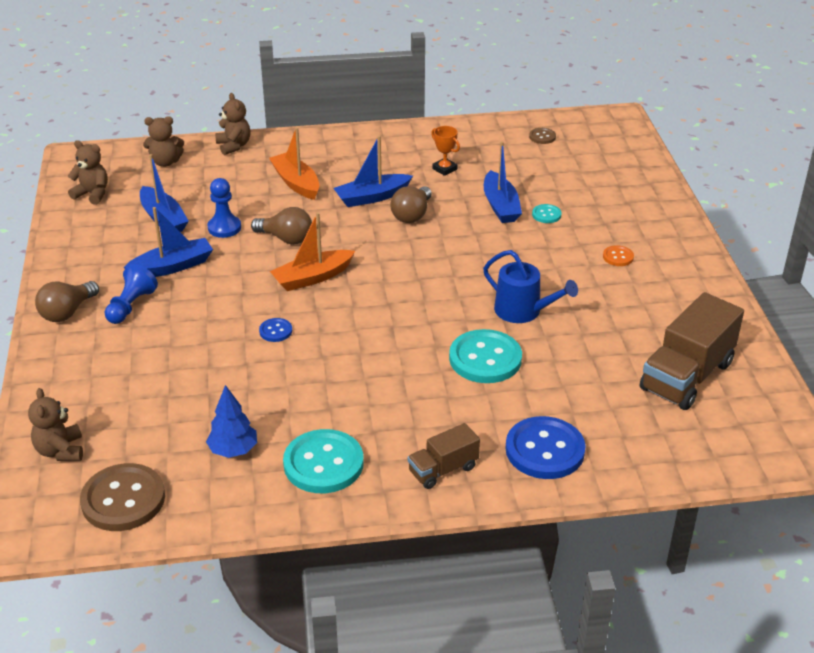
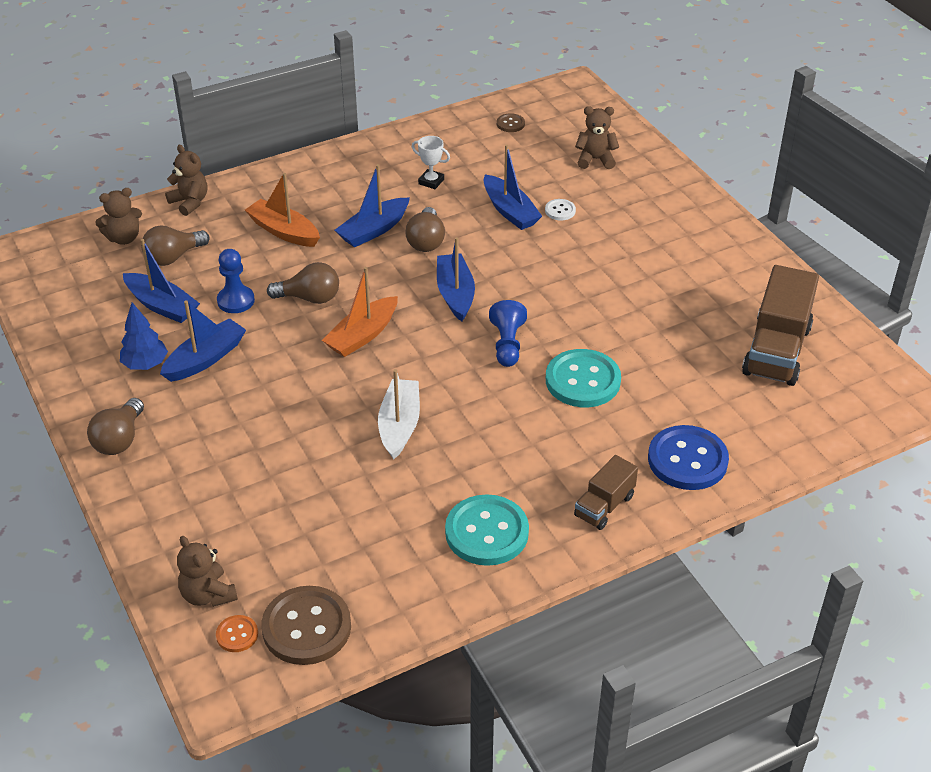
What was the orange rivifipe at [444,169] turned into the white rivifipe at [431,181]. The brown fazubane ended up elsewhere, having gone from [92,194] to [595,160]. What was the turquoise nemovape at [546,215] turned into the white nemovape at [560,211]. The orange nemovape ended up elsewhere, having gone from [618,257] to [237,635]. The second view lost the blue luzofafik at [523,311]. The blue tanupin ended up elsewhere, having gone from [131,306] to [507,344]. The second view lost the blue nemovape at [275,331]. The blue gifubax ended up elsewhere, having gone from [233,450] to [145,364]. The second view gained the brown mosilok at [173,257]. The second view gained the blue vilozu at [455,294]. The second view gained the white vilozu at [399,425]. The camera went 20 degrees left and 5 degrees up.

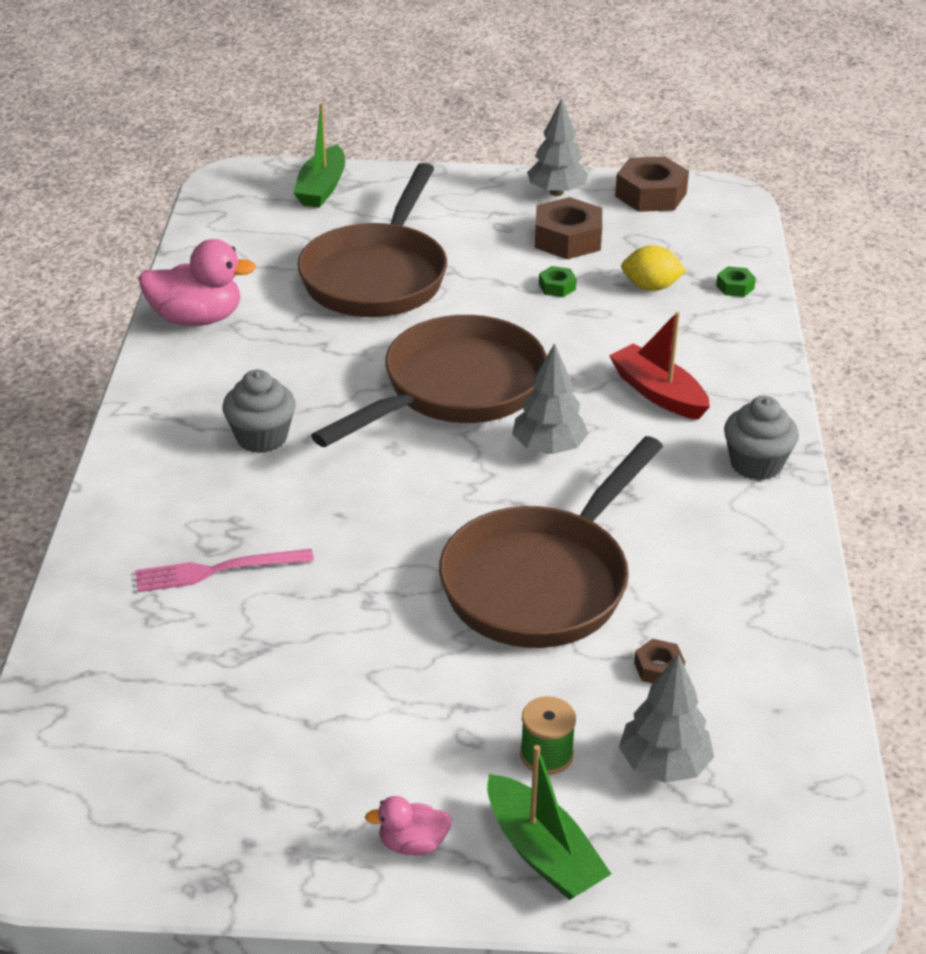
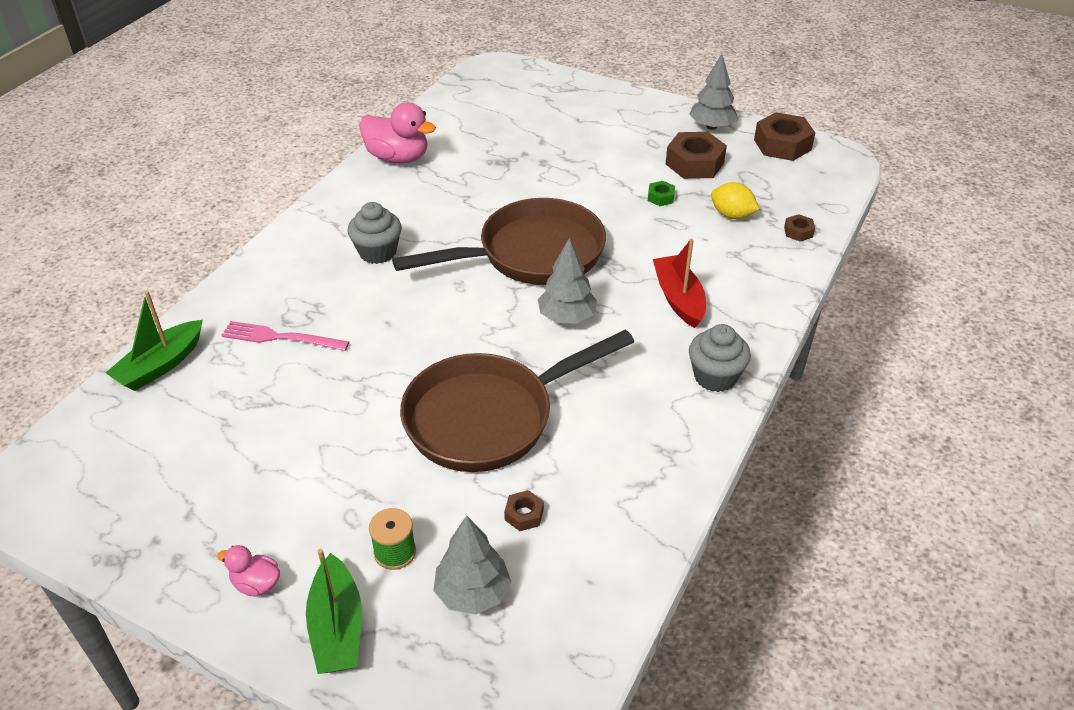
The green vilozu ended up elsewhere, having gone from [322,188] to [160,365]. The second view lost the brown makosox at [377,276]. What was the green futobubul at [735,287] turned into the brown futobubul at [798,232]. The camera went 25 degrees right and 5 degrees up.

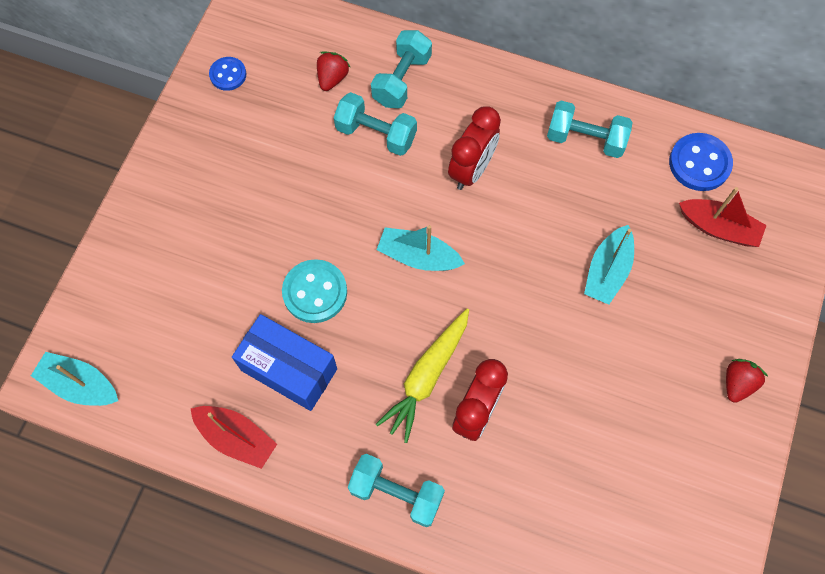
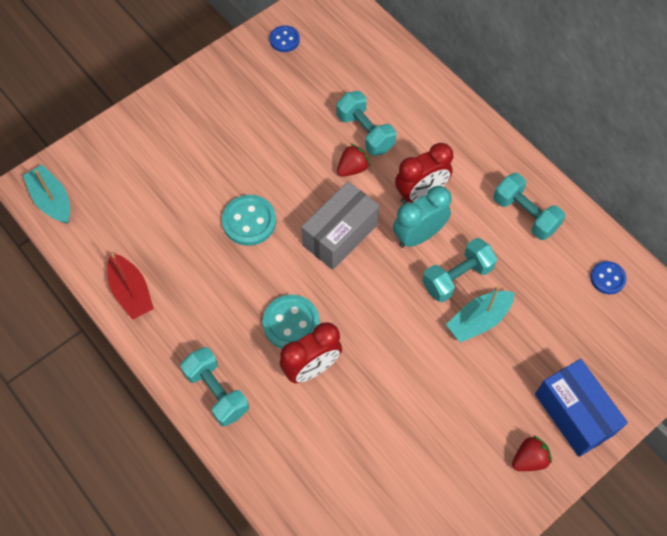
The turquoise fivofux ended up elsewhere, having gone from [401,80] to [457,277]. The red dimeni ended up elsewhere, having gone from [332,78] to [352,168]. The size of the blue nemovape at [699,163] changed by a factor of 0.62. The second view lost the red vilozu at [718,228]. Where the turquoise vilozu stood at [418,256], the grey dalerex came to stand at [340,235]. Where the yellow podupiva stood at [426,377], the turquoise nemovape came to stand at [291,323]. The blue dalerex ended up elsewhere, having gone from [289,369] to [574,414]. The second view gained the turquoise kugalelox at [419,235]. The camera went 30 degrees right and 5 degrees down.

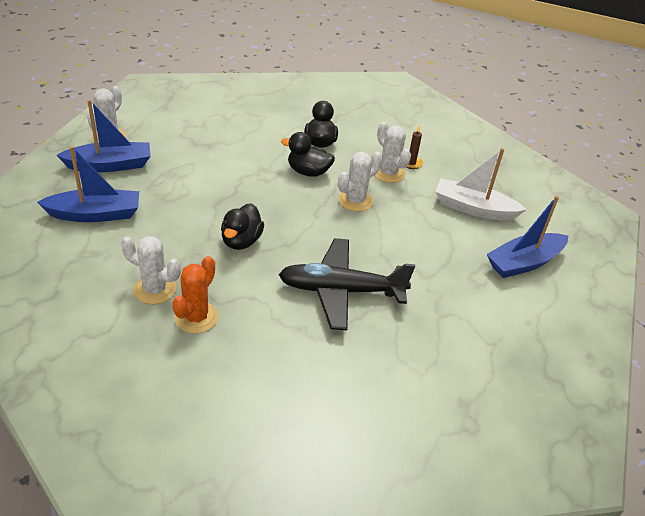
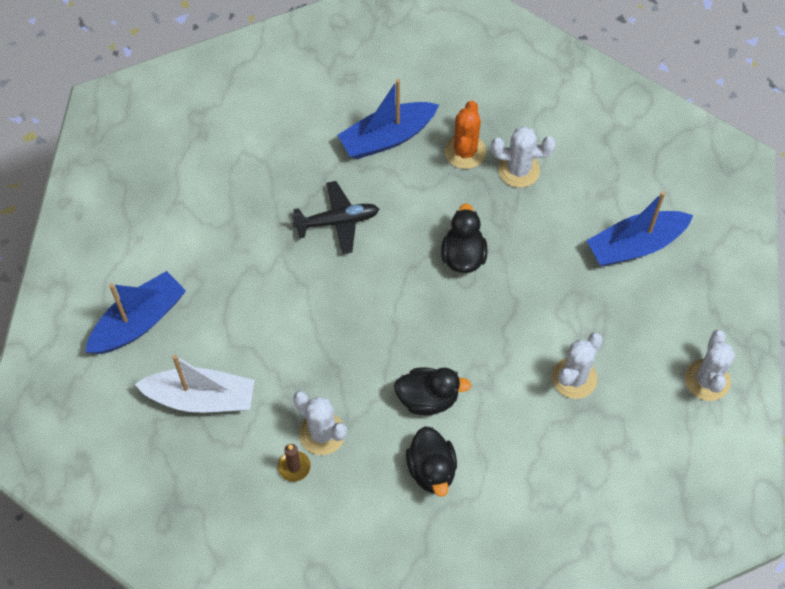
The blue vilozu ended up elsewhere, having gone from [110,165] to [387,138]. The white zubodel ended up elsewhere, having gone from [355,200] to [574,378]. The size of the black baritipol at [341,291] changed by a factor of 0.63. The camera went 170 degrees right and 20 degrees up.

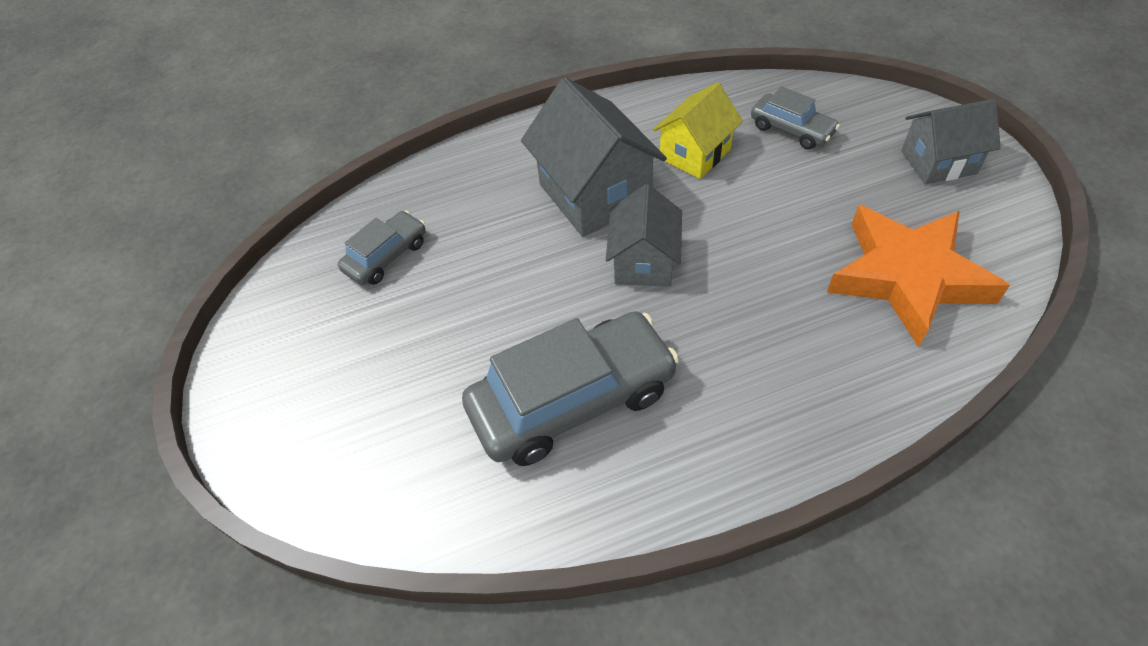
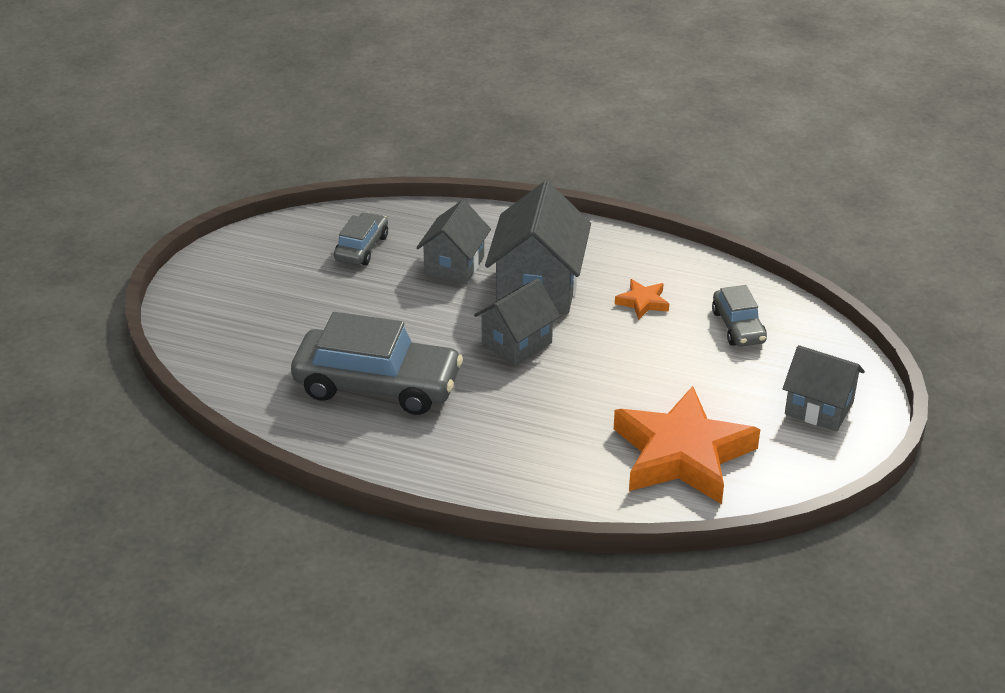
Where the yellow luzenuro stood at [695,154], the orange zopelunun came to stand at [642,302]. The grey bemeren at [386,256] ended up facing another way, 60 degrees counterclockwise from before. The second view gained the grey luzenuro at [454,265]. The camera went 35 degrees right and 15 degrees down.

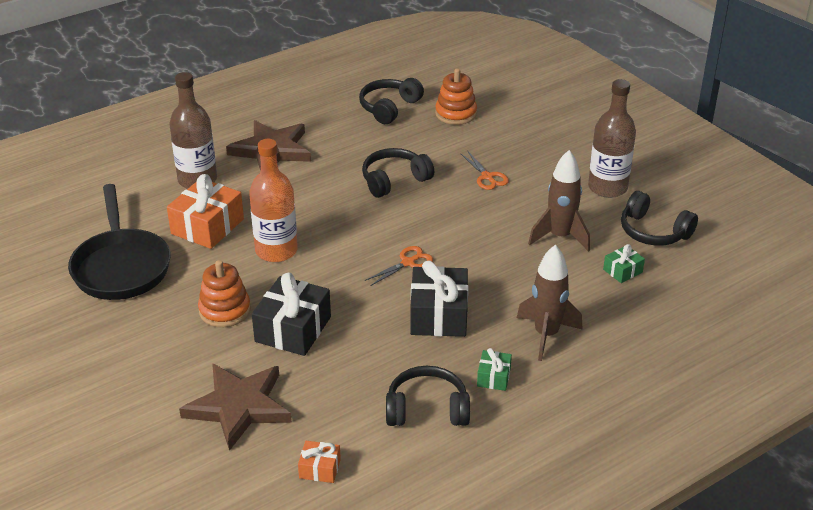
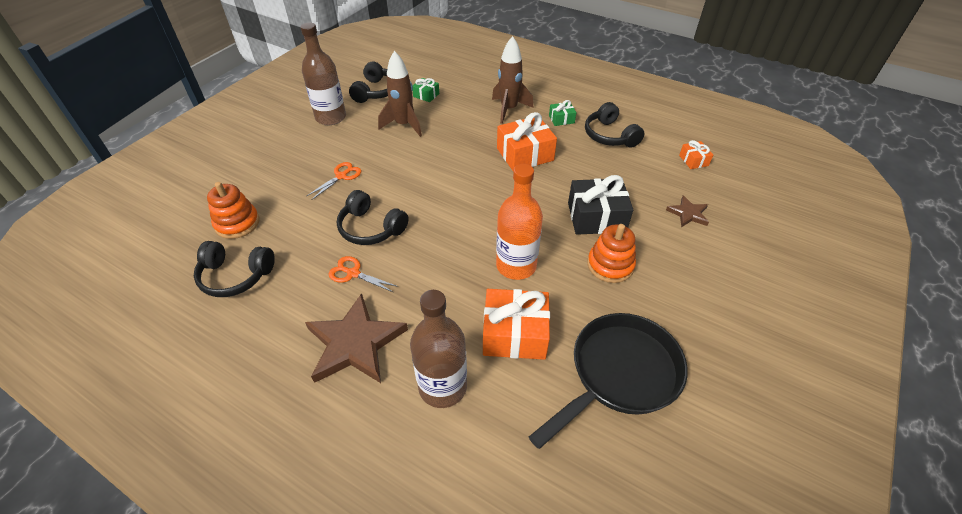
The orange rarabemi ended up elsewhere, having gone from [408,263] to [353,273]. What was the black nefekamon at [438,315] turned into the orange nefekamon at [525,154]. The size of the brown zopelunun at [239,407] changed by a factor of 0.51. The camera went 115 degrees left and 10 degrees up.

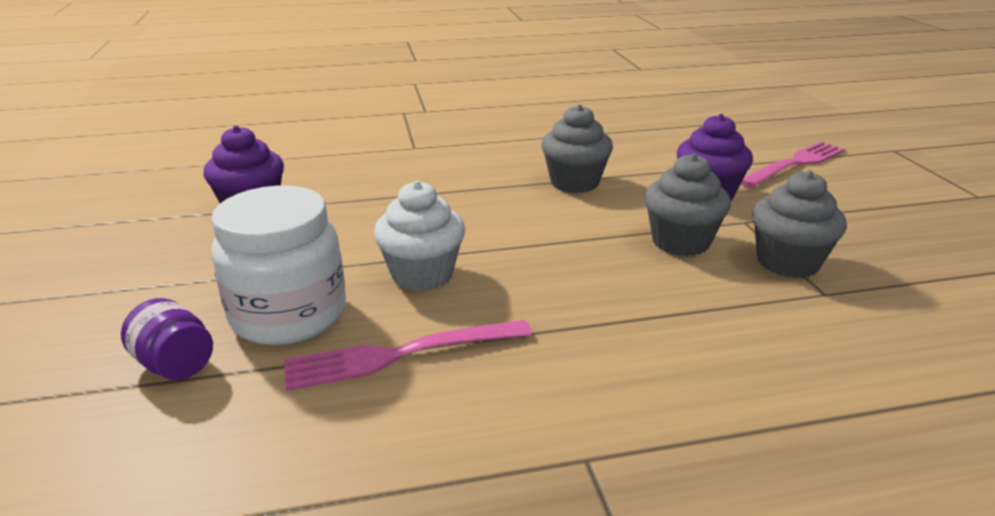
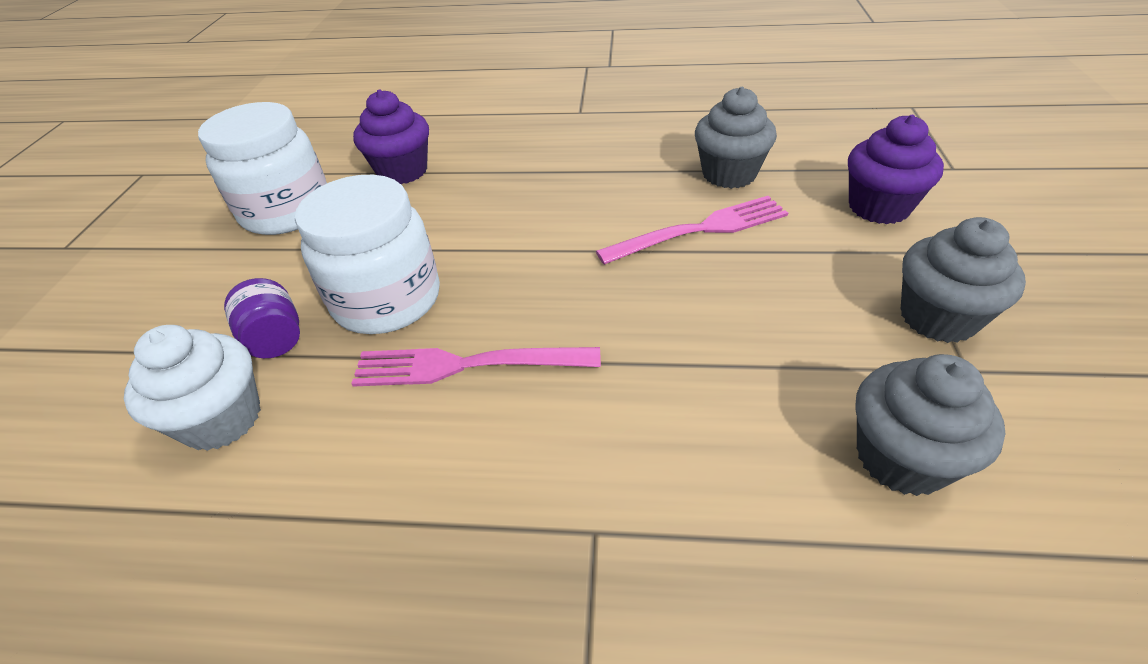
The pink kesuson ended up elsewhere, having gone from [795,163] to [701,229]. The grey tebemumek ended up elsewhere, having gone from [680,242] to [901,458]. The white tebemumek ended up elsewhere, having gone from [422,274] to [222,419]. The second view gained the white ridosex at [287,211]. The camera went 20 degrees right and 15 degrees up.

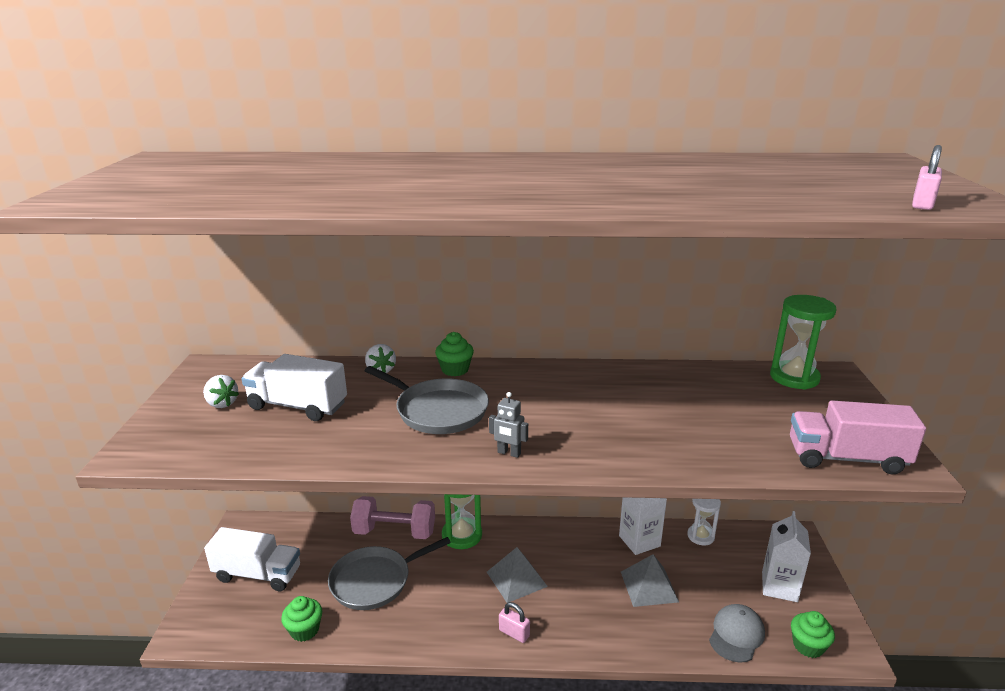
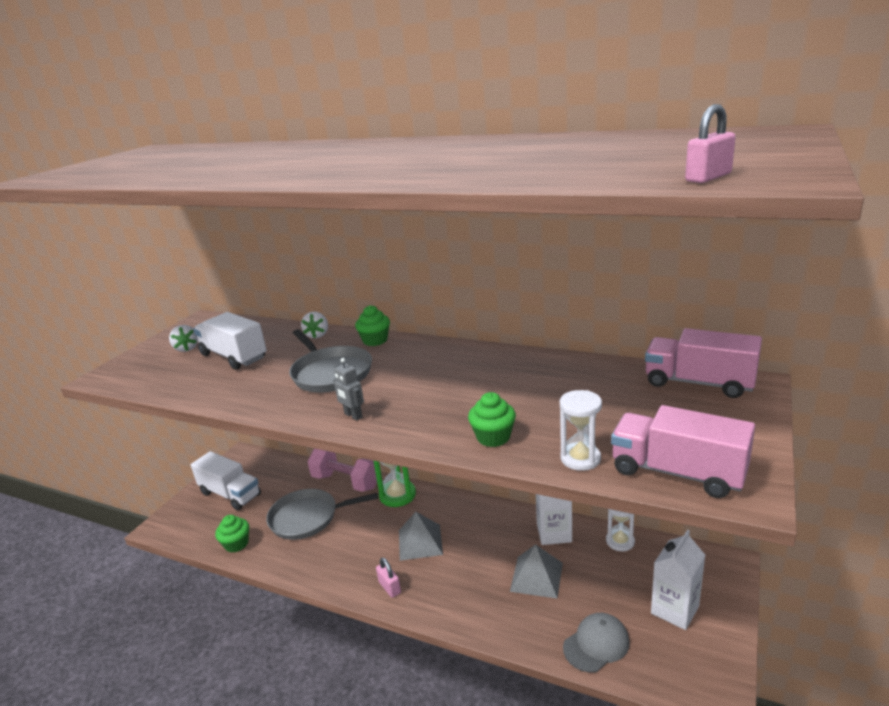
Where the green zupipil stood at [794,377], the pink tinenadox came to stand at [699,383]. The green tebemumek ended up elsewhere, having gone from [808,646] to [493,437]. The second view gained the white zupipil at [580,458]. The camera went 25 degrees right and 0 degrees up.

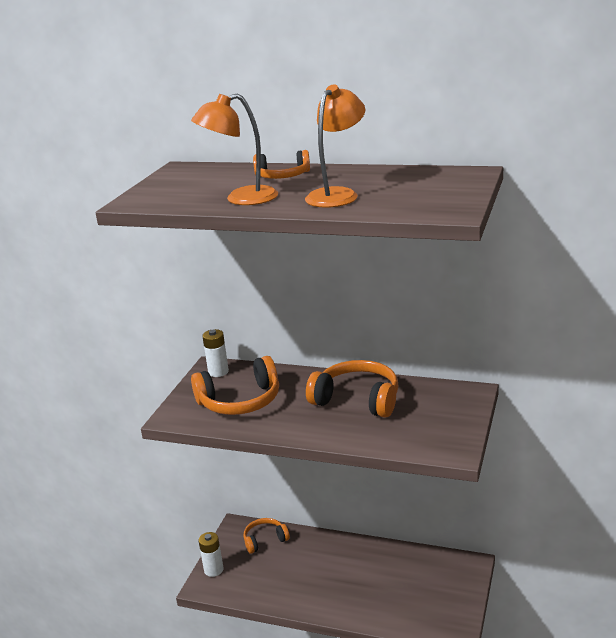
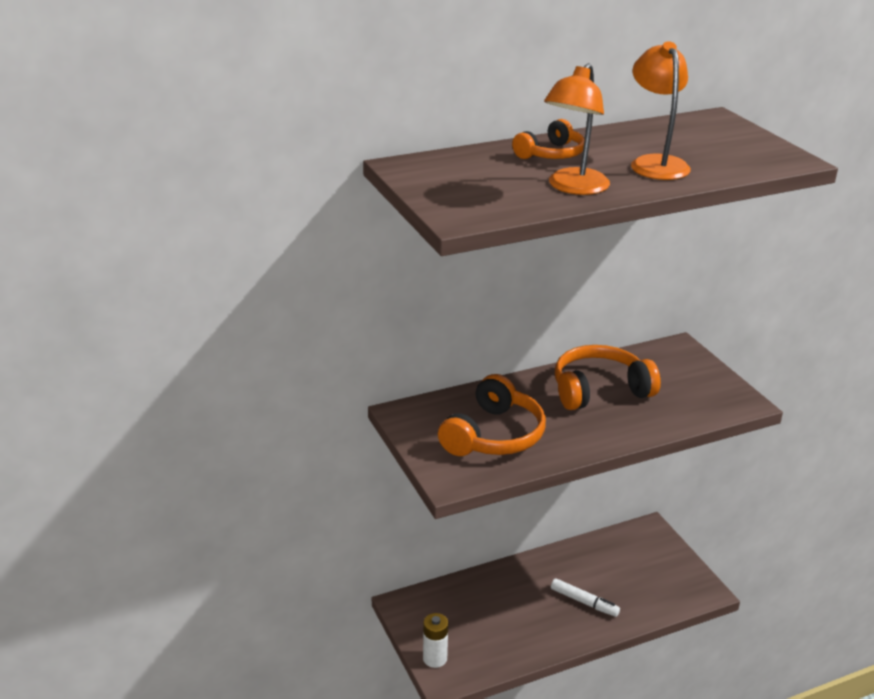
The second view lost the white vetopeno at [218,372]. The second view lost the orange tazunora at [265,540]. The second view gained the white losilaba at [584,602]. The camera went 45 degrees left and 5 degrees up.

